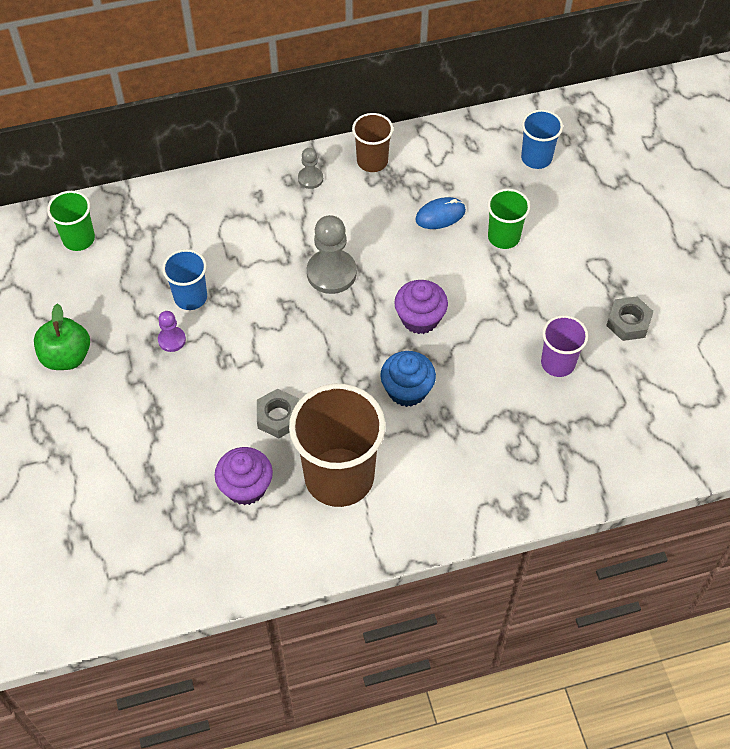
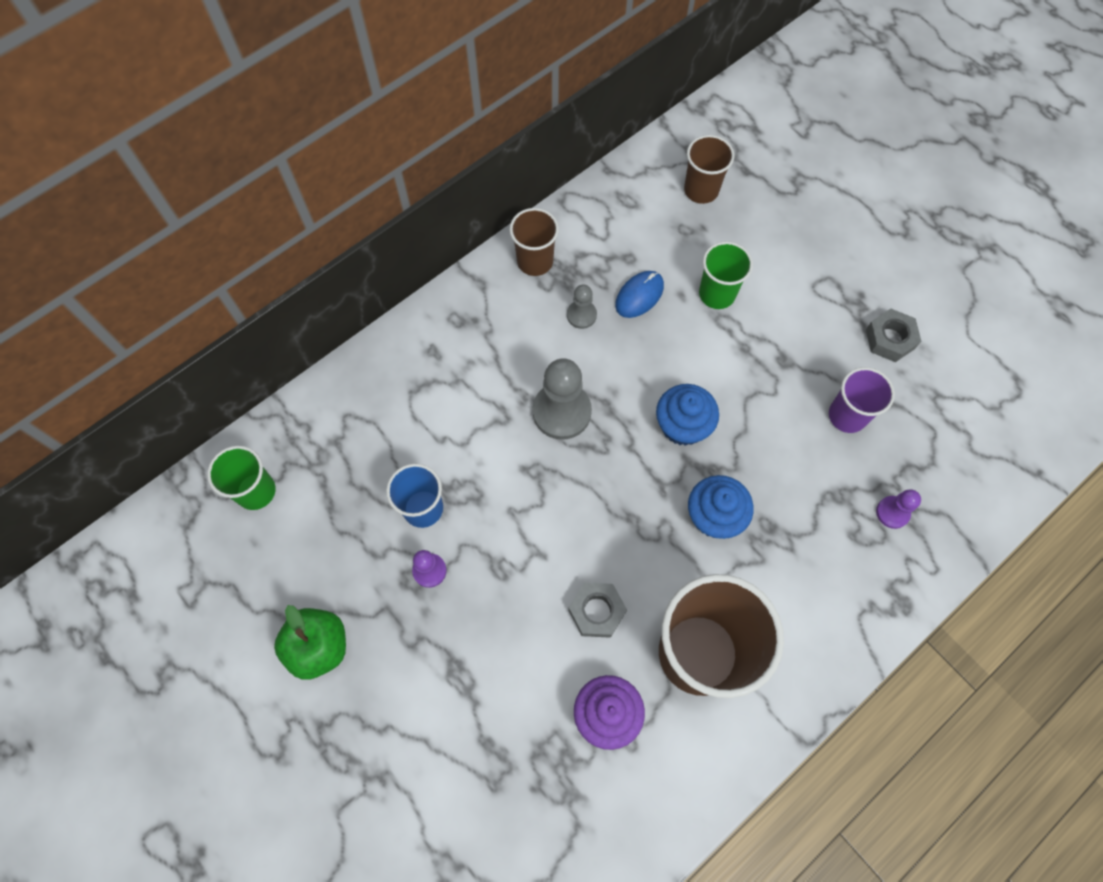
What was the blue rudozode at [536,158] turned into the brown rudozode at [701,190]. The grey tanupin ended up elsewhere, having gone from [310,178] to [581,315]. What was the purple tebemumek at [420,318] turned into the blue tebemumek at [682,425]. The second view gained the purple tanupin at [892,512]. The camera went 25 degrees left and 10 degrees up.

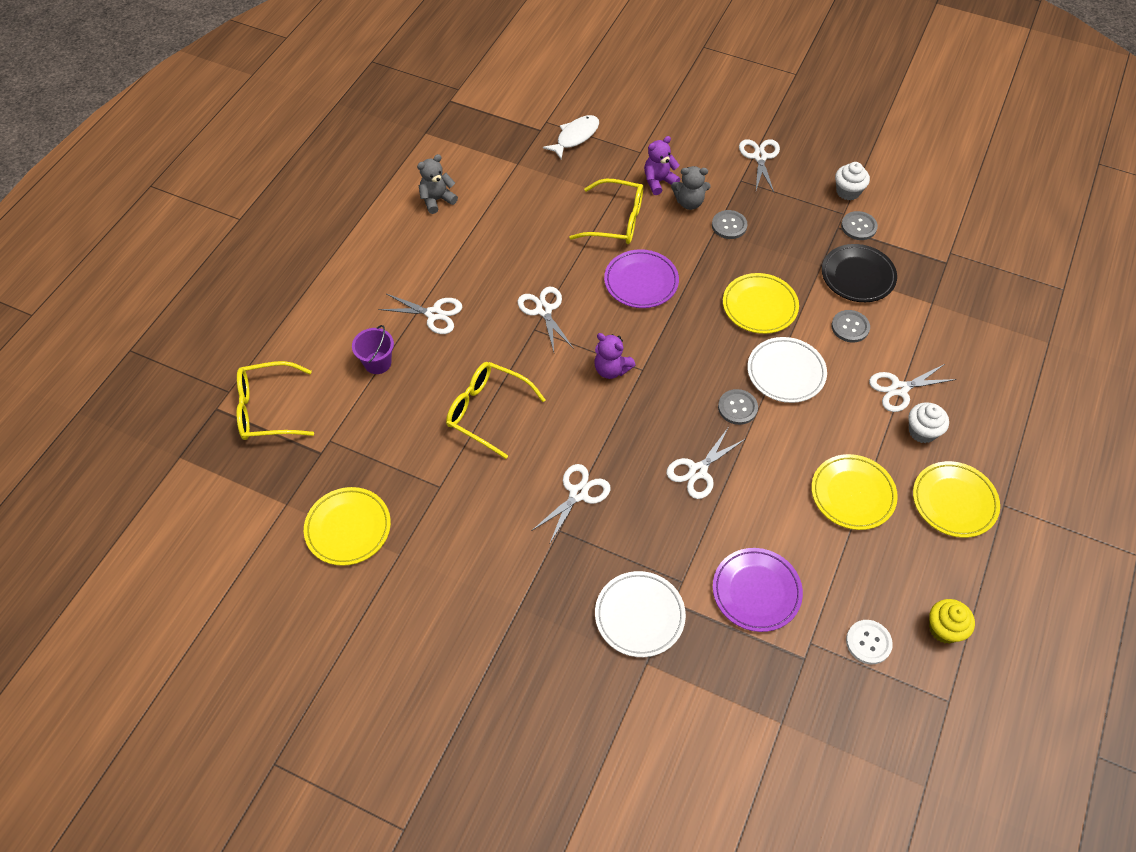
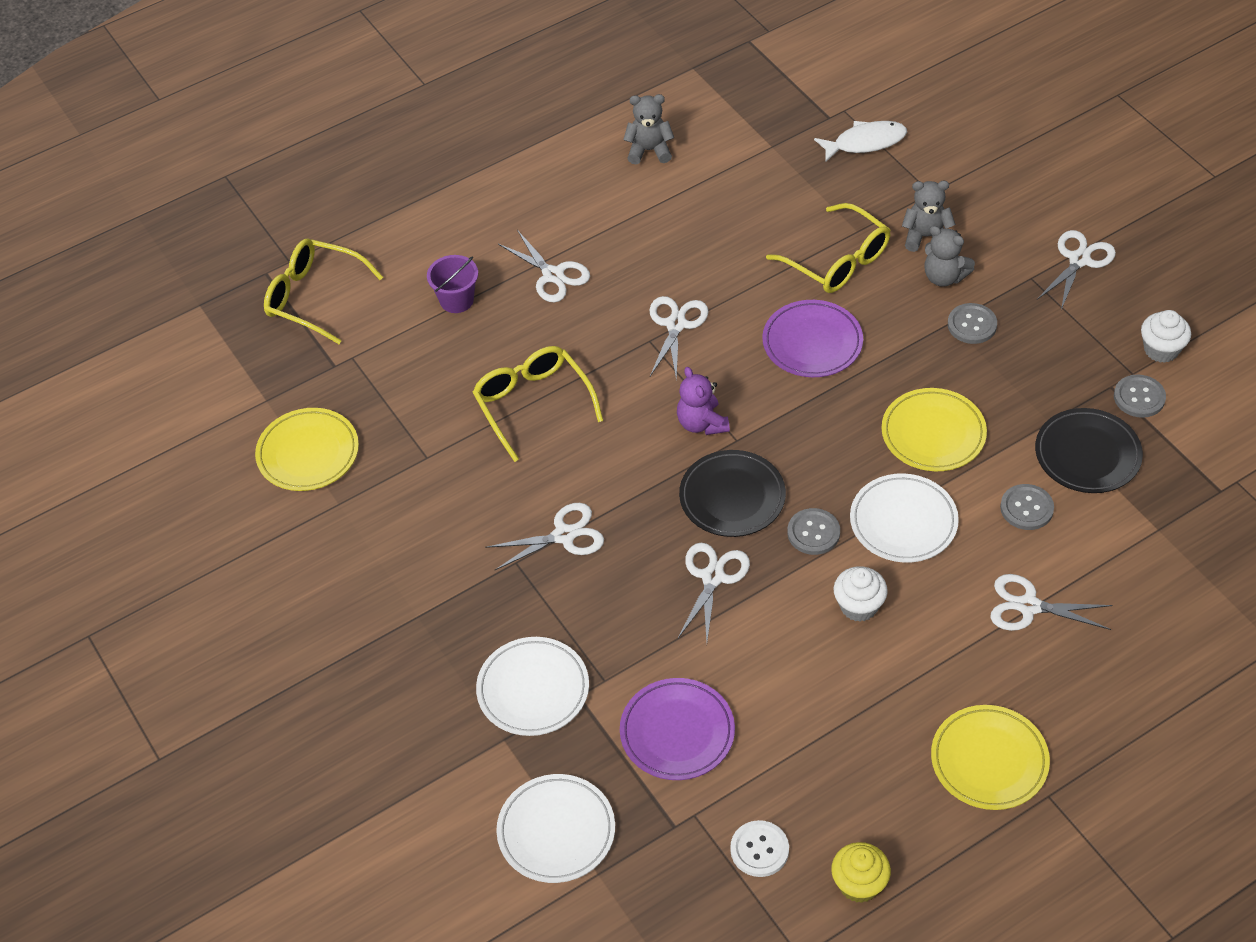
What was the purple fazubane at [658,181] turned into the grey fazubane at [926,237]. The white tebemumek ended up elsewhere, having gone from [922,431] to [859,606]. The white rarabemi at [698,471] ended up facing another way, 120 degrees clockwise from before. The second view lost the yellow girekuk at [852,494]. The second view gained the black girekuk at [732,497]. The second view gained the white girekuk at [556,831]. The camera went 35 degrees right and 5 degrees down.

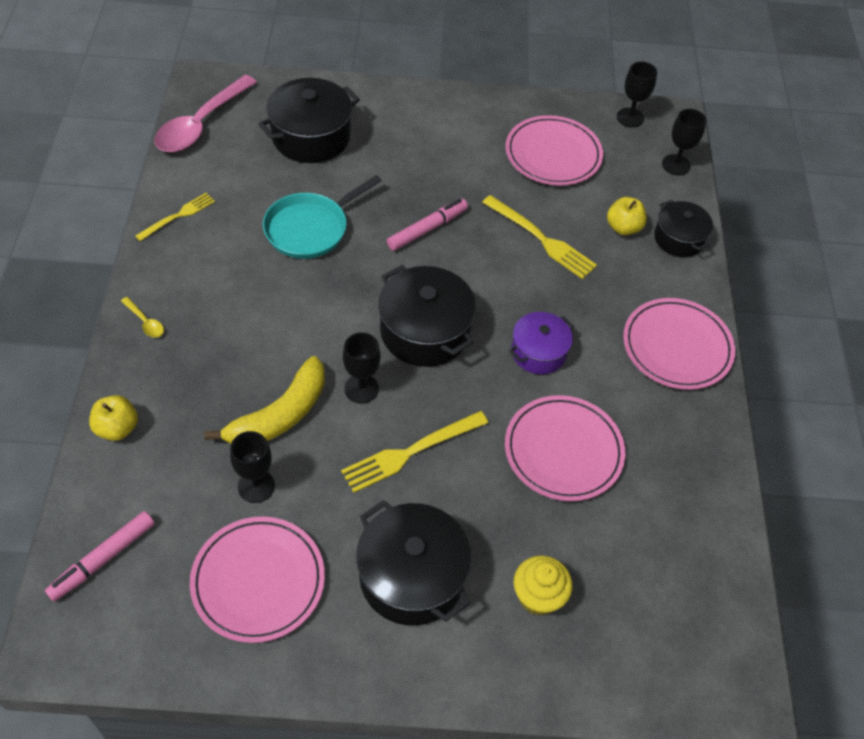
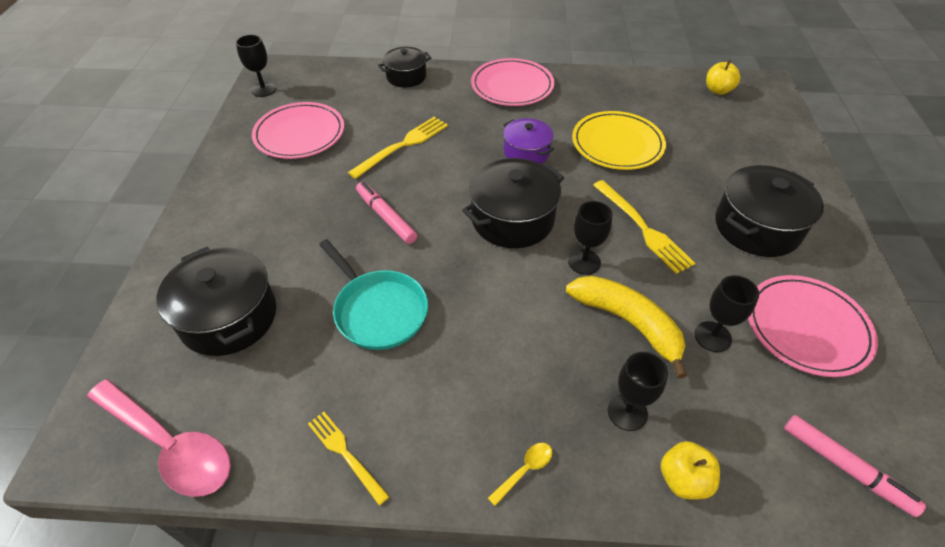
The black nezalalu ended up elsewhere, having gone from [676,165] to [627,412]. The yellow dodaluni ended up elsewhere, having gone from [623,228] to [718,90]. What was the pink girekuk at [563,451] turned into the yellow girekuk at [617,144]. The second view lost the yellow tebemumek at [538,596]. The camera went 85 degrees left and 5 degrees down.

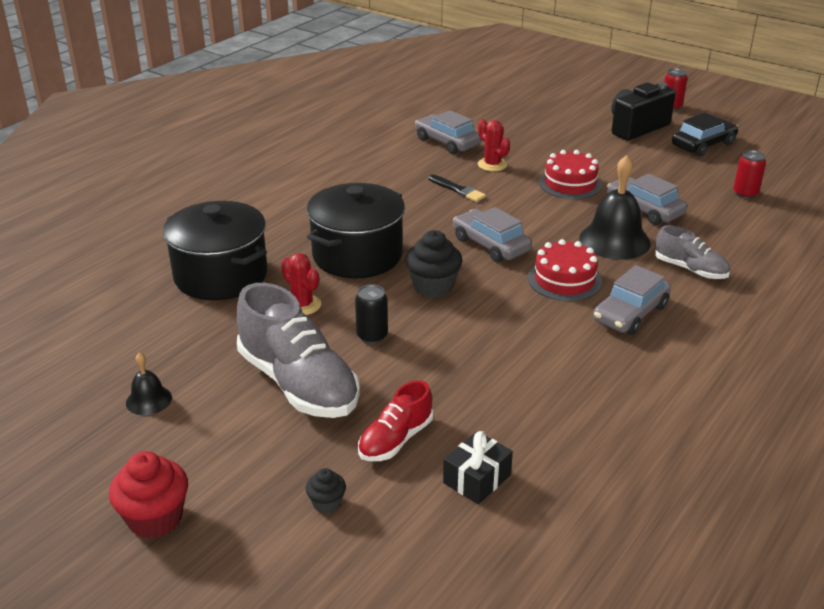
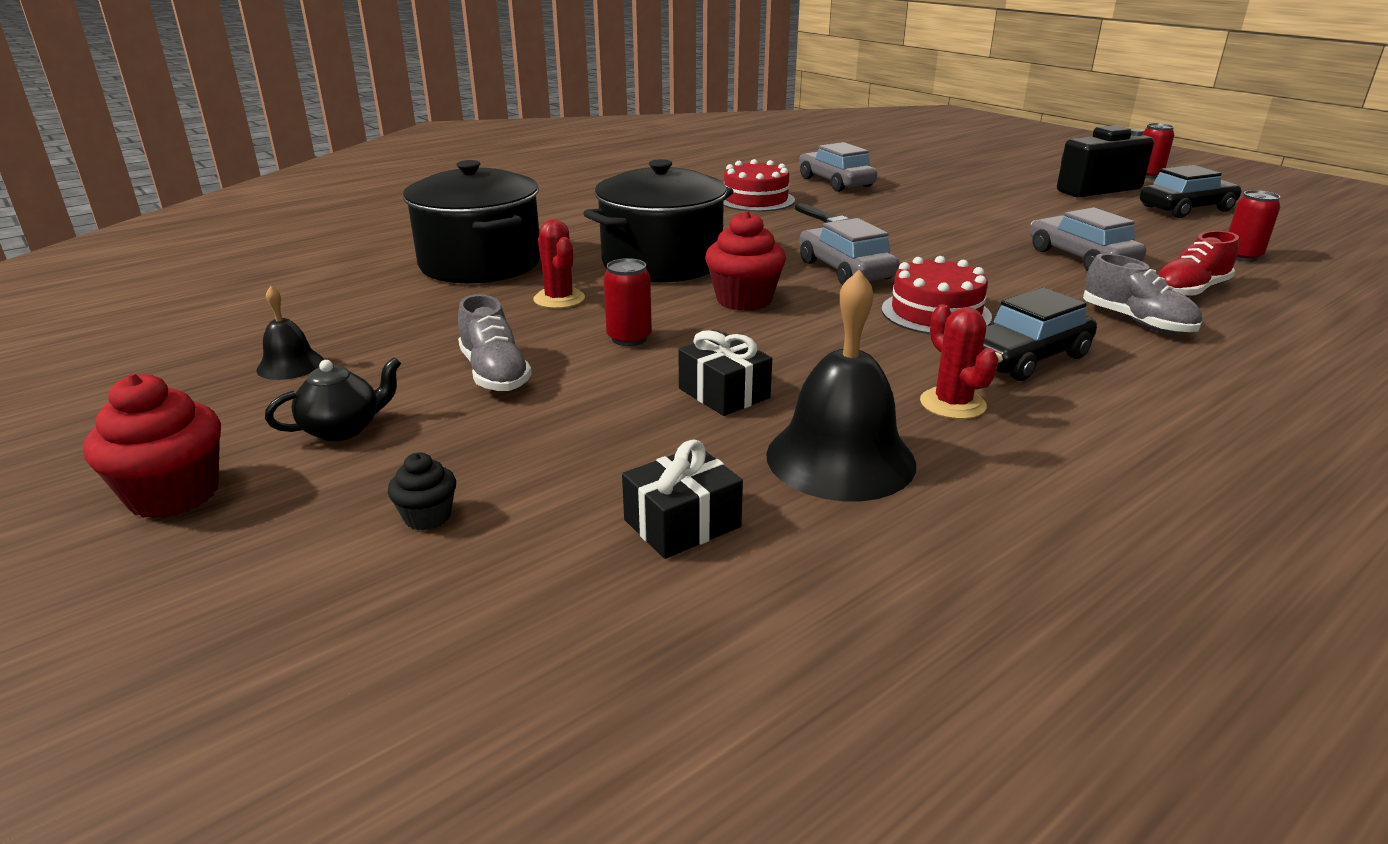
The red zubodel ended up elsewhere, having gone from [492,164] to [952,404]. The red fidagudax ended up elsewhere, having gone from [570,184] to [755,200]. The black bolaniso ended up elsewhere, having gone from [614,240] to [840,458]. What was the black tebemumek at [433,286] turned into the red tebemumek at [744,300]. What was the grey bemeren at [630,313] turned into the black bemeren at [1025,358]. The size of the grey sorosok at [298,383] changed by a factor of 0.54. What was the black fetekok at [372,336] turned into the red fetekok at [629,338]. The red sorosok ended up elsewhere, having gone from [395,440] to [1189,291]. The second view gained the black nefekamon at [724,393]. The second view gained the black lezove at [343,429]. The camera went 15 degrees right and 5 degrees down.

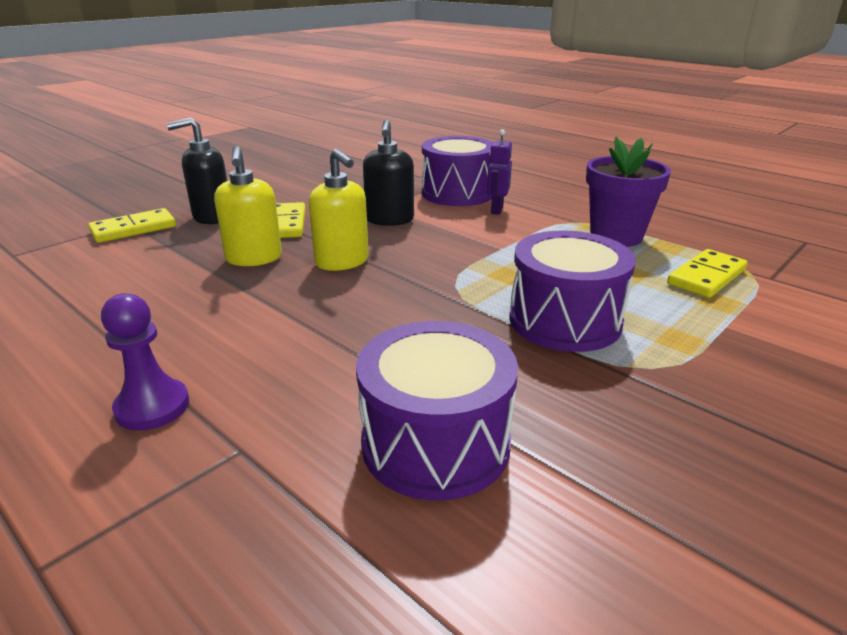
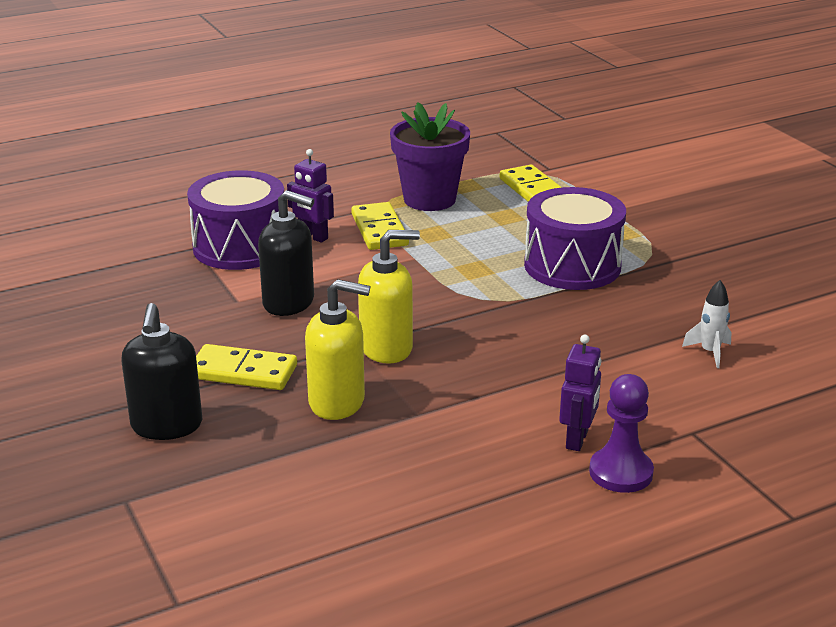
The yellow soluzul ended up elsewhere, having gone from [133,229] to [379,230]. Where the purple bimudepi stood at [435,443], the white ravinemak came to stand at [710,352]. The second view gained the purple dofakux at [577,440]. The camera went 70 degrees left and 0 degrees up.

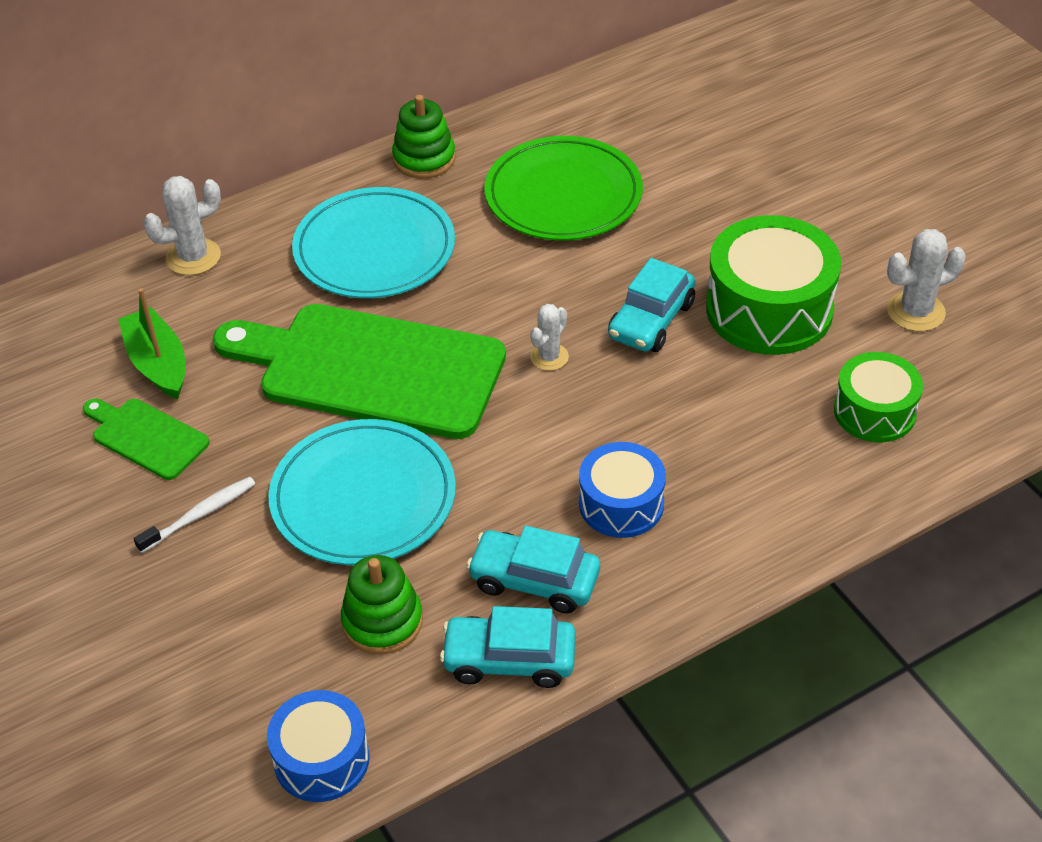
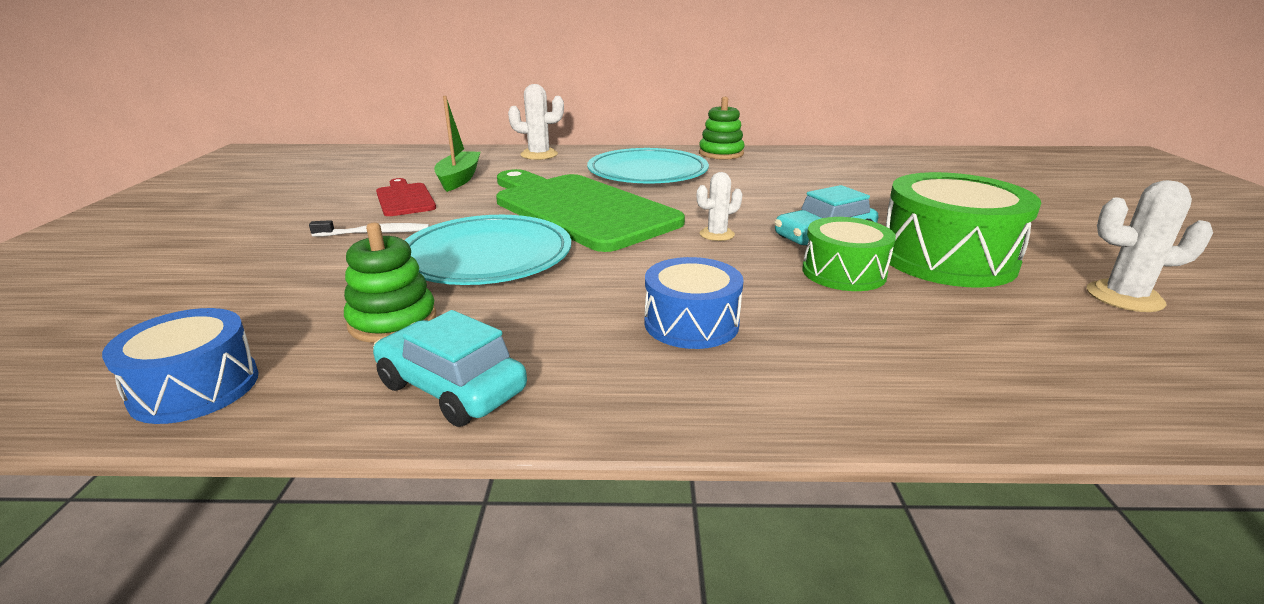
The second view lost the green girekuk at [563,195]. The green bimudepi ended up elsewhere, having gone from [874,411] to [843,272]. What was the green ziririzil at [146,437] turned into the red ziririzil at [405,199]. The second view lost the turquoise bemeren at [534,580]. The camera went 30 degrees right and 20 degrees down.

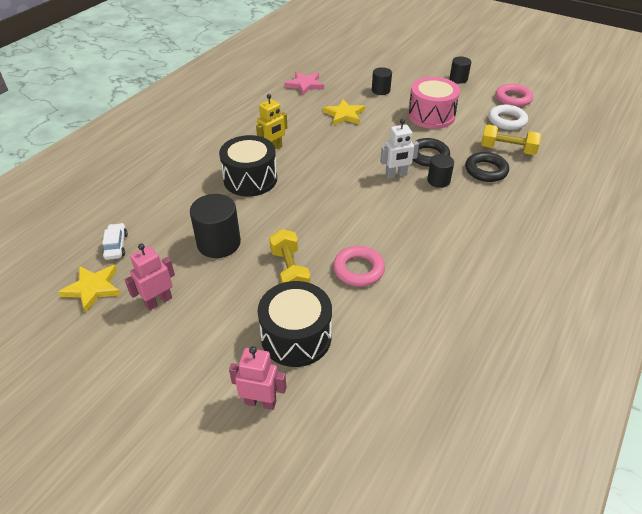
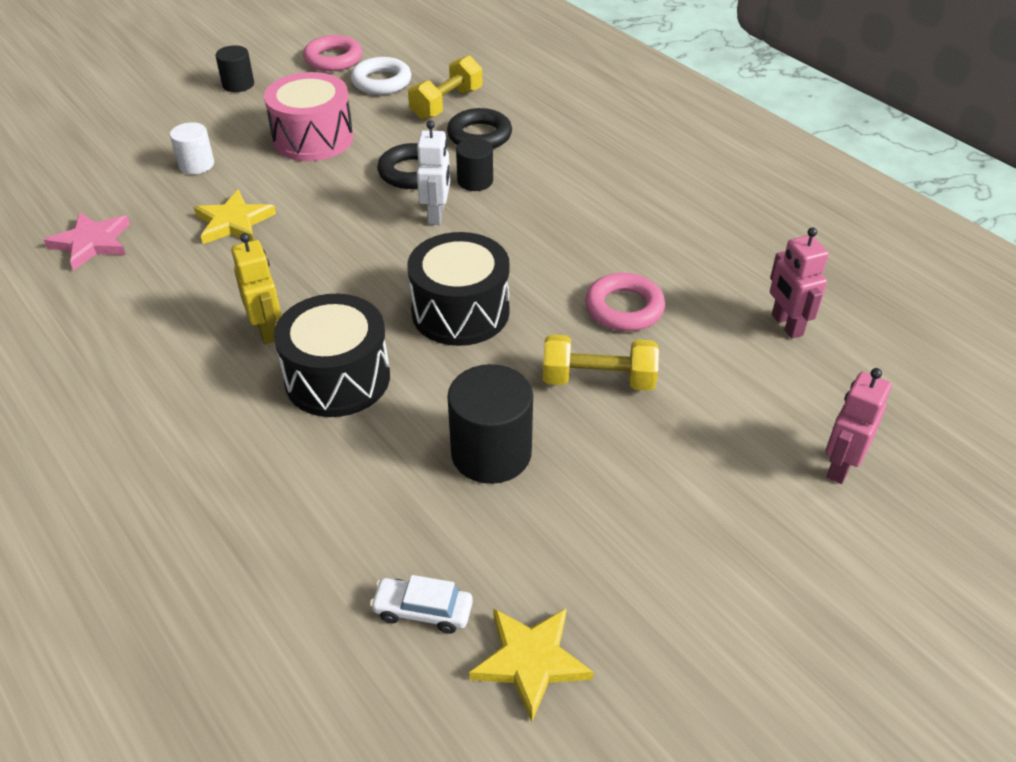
What was the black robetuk at [381,90] turned into the white robetuk at [196,164]. The pink dofakux ended up elsewhere, having gone from [158,301] to [786,325]. The black bimudepi ended up elsewhere, having gone from [296,337] to [460,312]. The camera went 70 degrees left and 0 degrees up.

